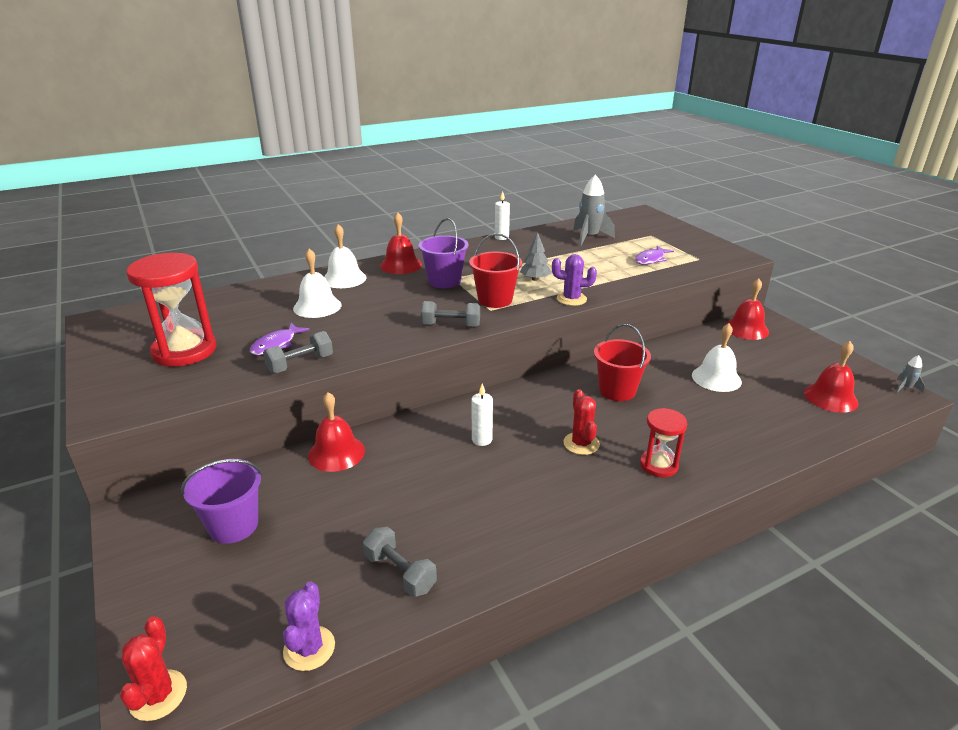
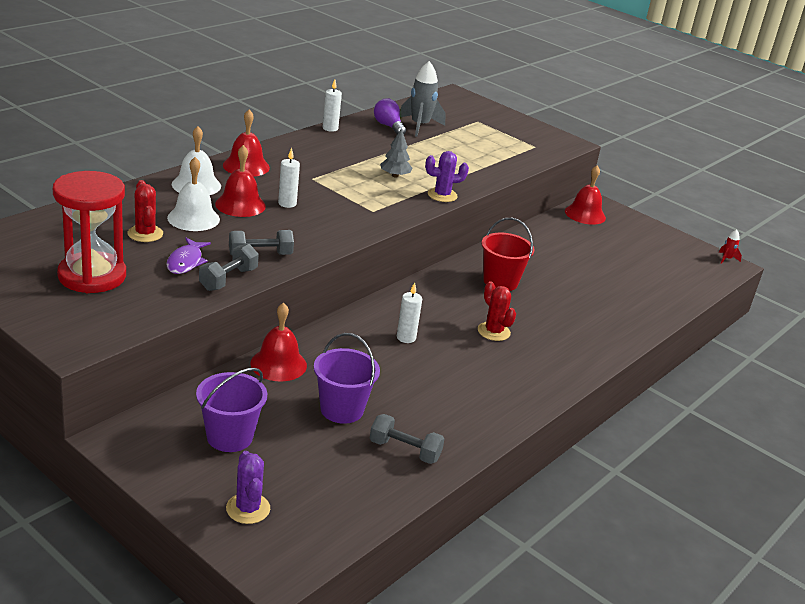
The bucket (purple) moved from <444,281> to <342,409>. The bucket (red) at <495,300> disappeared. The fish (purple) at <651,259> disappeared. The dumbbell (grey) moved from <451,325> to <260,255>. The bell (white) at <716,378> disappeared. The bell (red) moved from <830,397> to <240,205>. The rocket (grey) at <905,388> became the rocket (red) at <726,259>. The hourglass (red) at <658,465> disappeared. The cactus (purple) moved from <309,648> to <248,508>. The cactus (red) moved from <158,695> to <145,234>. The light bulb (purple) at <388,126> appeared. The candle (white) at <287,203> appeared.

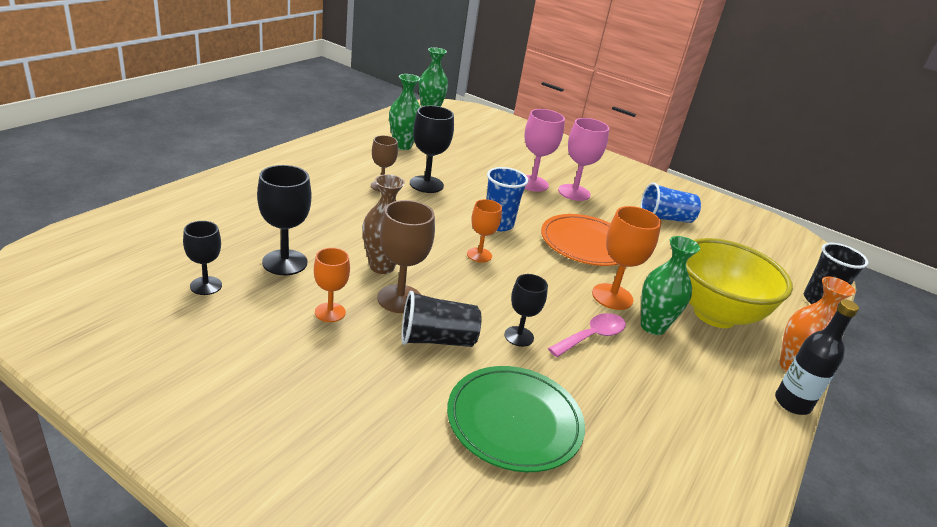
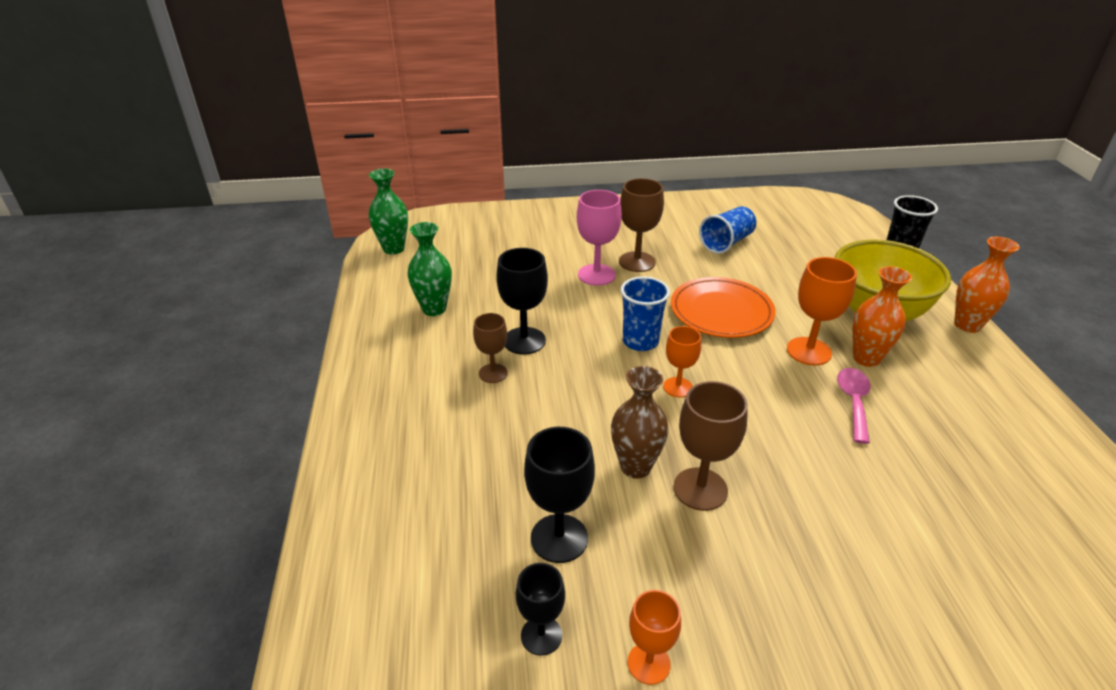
The goblet (pink) at <574,192> became the goblet (brown) at <637,262>. The vase (green) at <653,326> became the vase (orange) at <866,358>. The goblet (orange) moved from <330,312> to <648,663>. The goblet (black) at <519,336> disappeared. The cup (black) at <437,339> disappeared. The bottle (black) at <792,403> disappeared. The plate (green) at <514,421> disappeared.

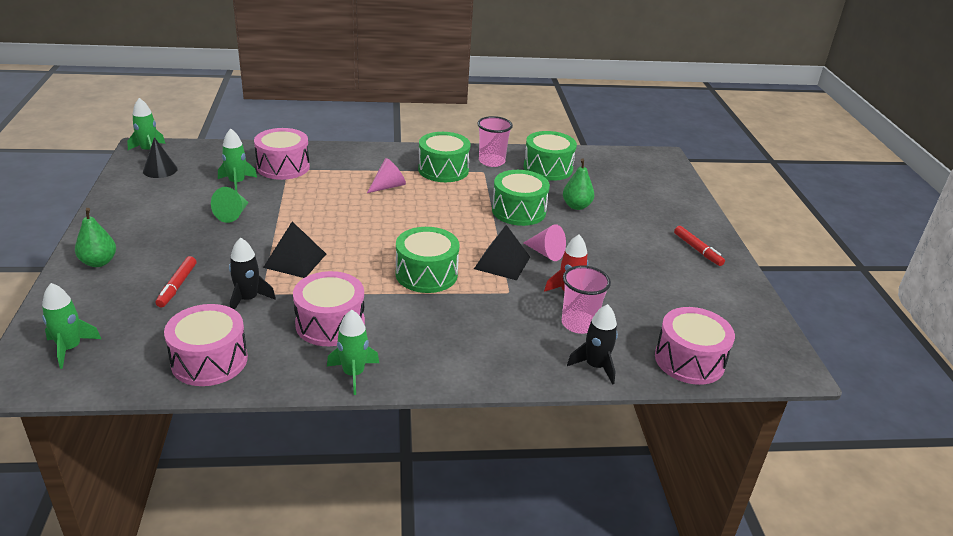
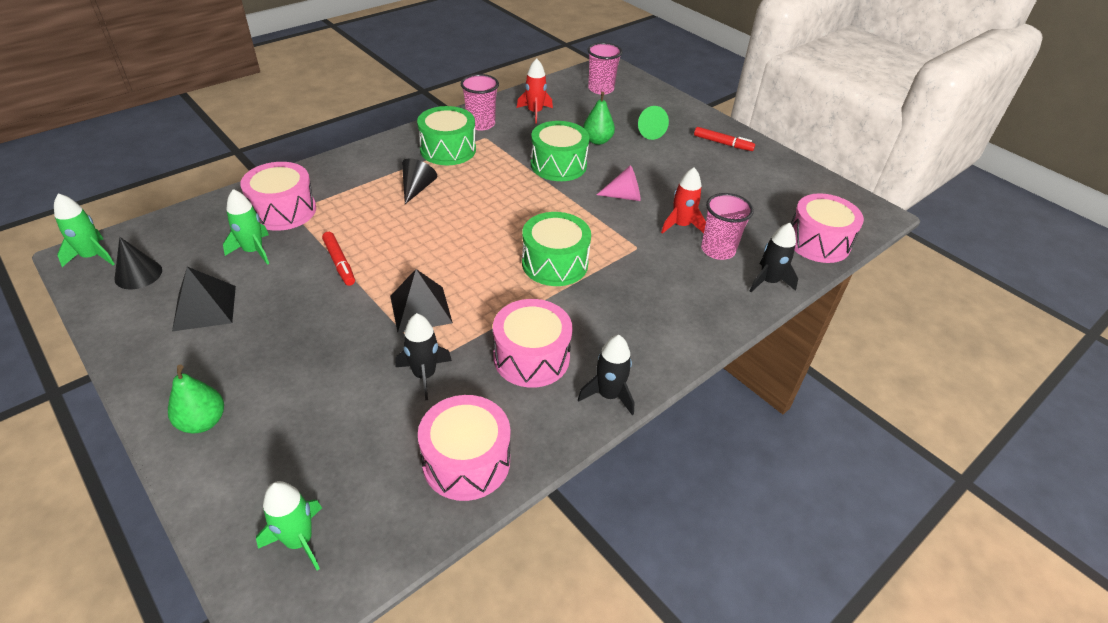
The drum (green) at <548,168> was replaced by the rocket (red) at <535,112>. The cone (pink) at <388,186> became the cone (black) at <417,188>. The cone (green) moved from <233,214> to <648,132>. The pyramid (black) moved from <502,262> to <204,308>. The marker (red) moved from <177,286> to <339,263>. The rocket (green) at <353,374> became the rocket (black) at <608,395>. The cup (pink) at <601,89> appeared.

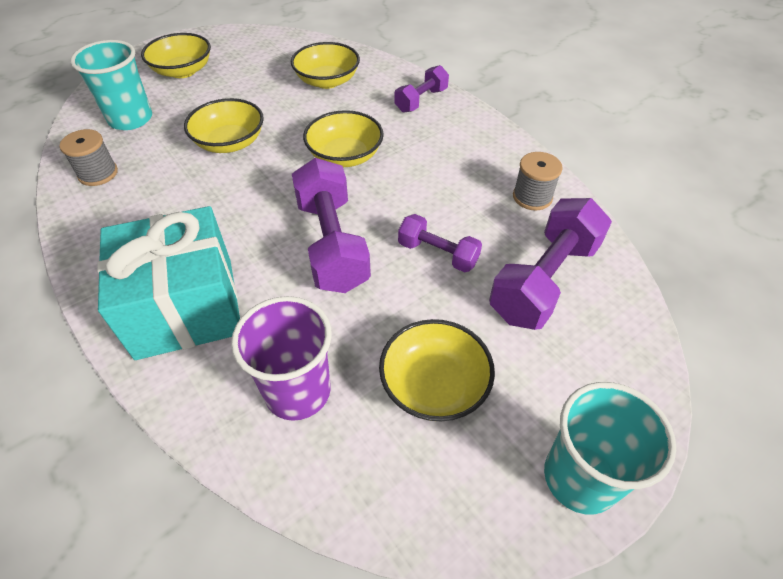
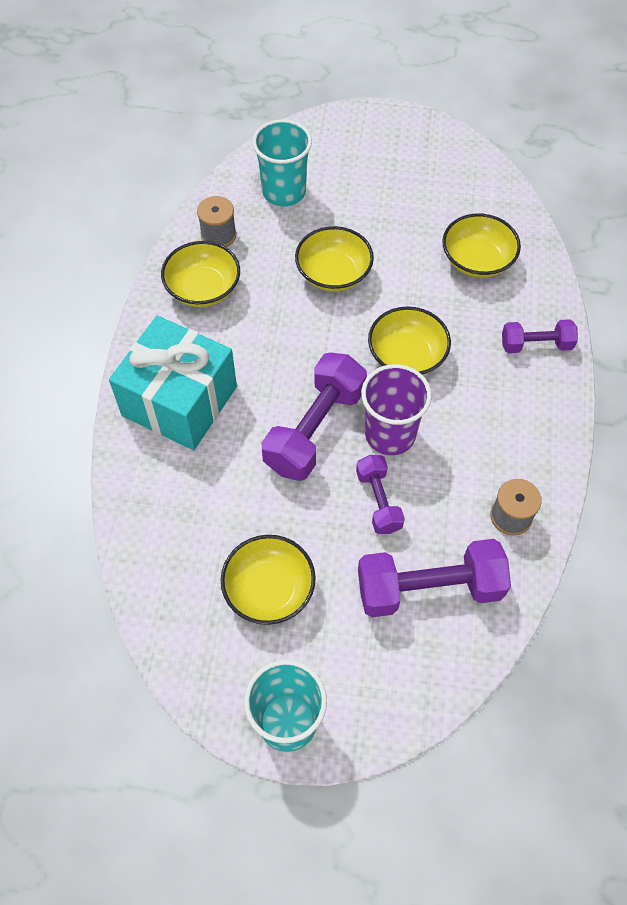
The bowl (yellow) moved from <183,71> to <203,288>. The cup (purple) moved from <297,391> to <390,434>.

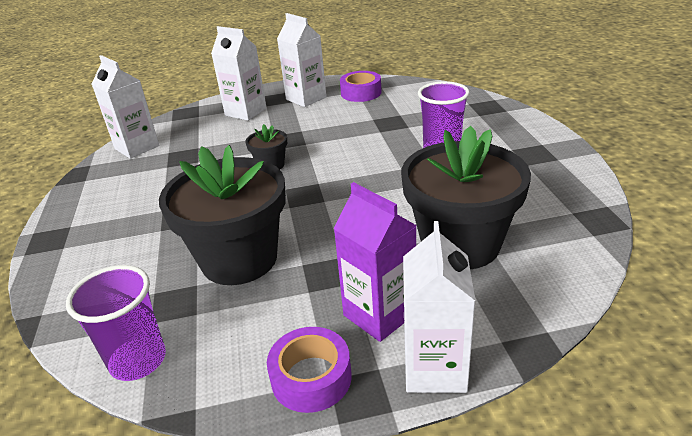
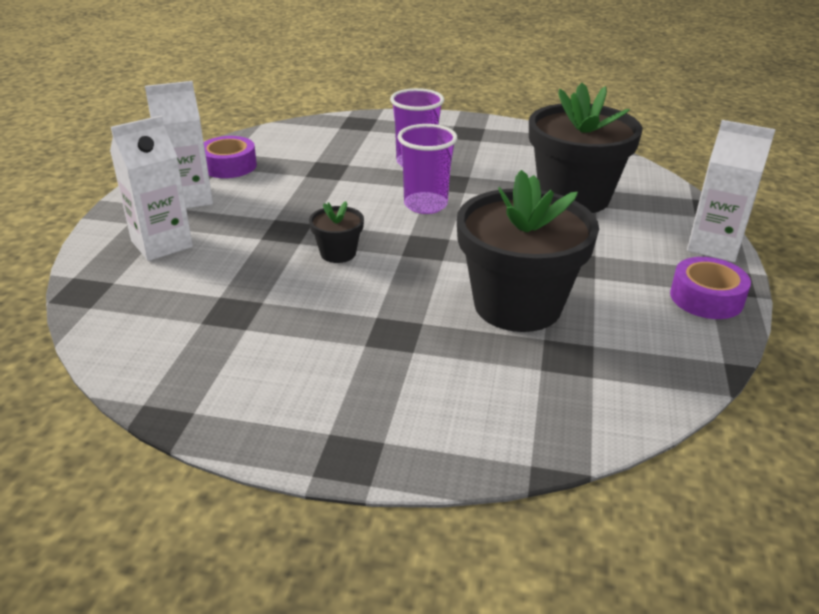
The carton (white) at <137,147> disappeared. The carton (purple) at <379,314> disappeared. The cup (purple) moved from <138,361> to <425,205>.

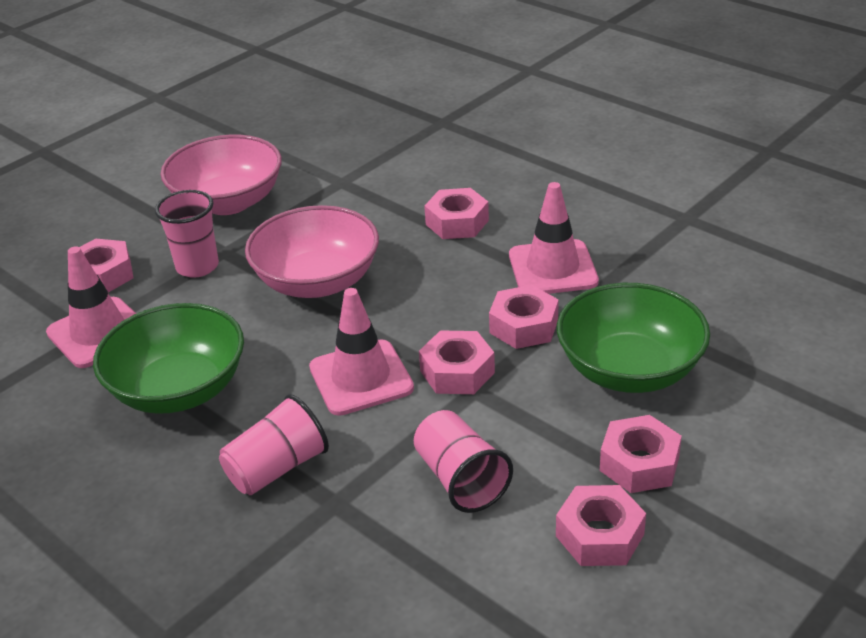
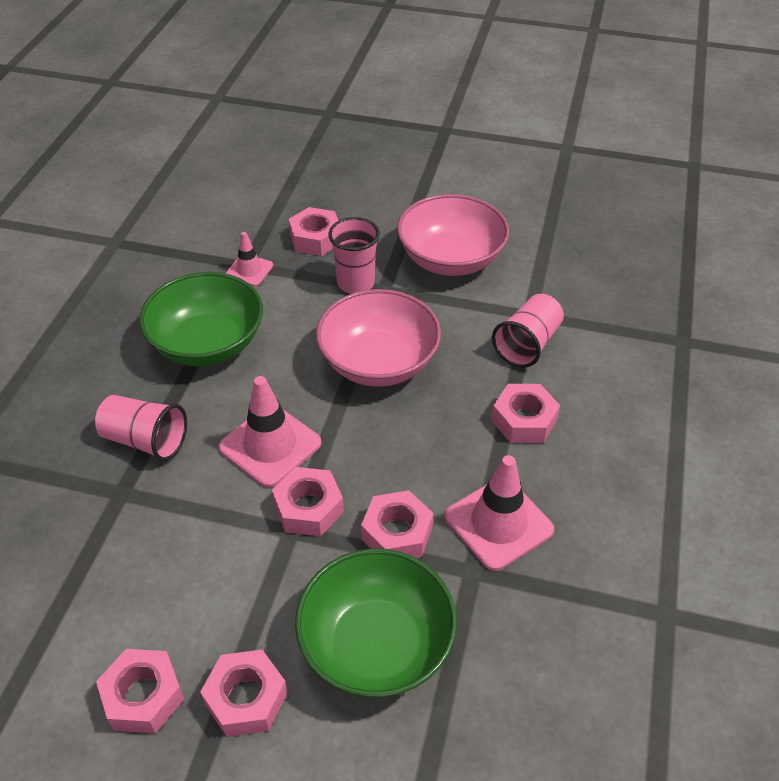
The traffic cone (pink) at <99,333> changed to 0.58 times the size. The cup (pink) moved from <460,479> to <527,344>.

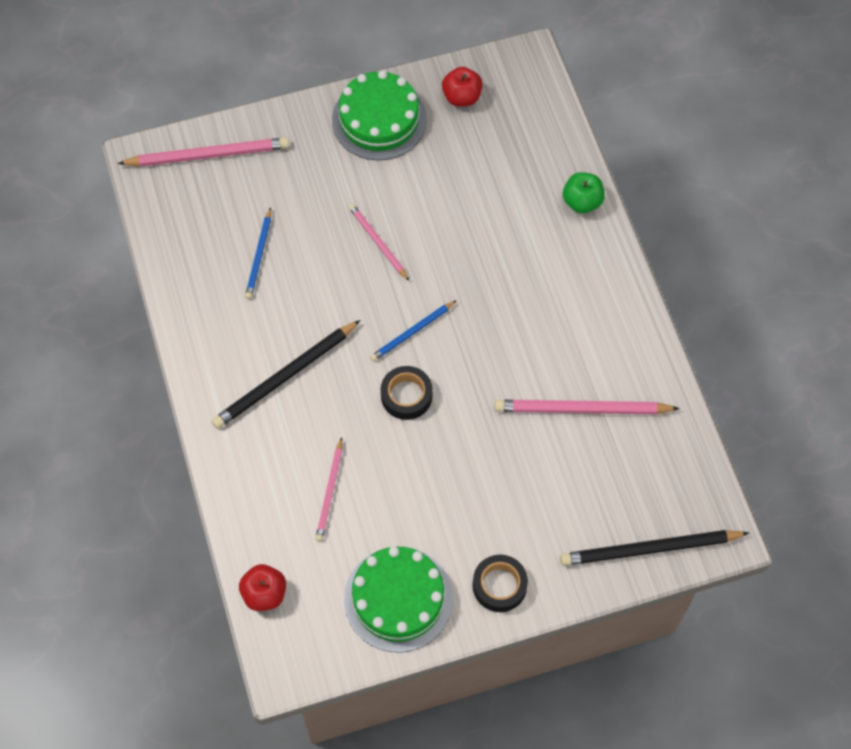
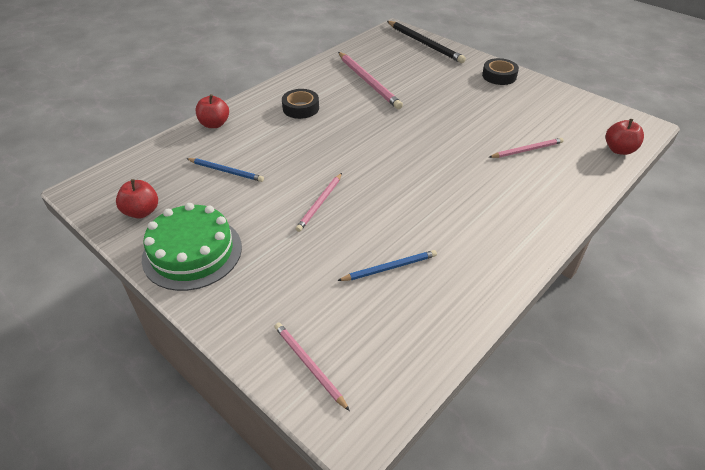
The pencil (pink) at <207,155> changed to 0.59 times the size. The apple (green) at <582,202> became the apple (red) at <214,124>. The pencil (blue) moved from <412,332> to <226,171>. The pencil (black) at <285,376> disappeared. The tape (black) moved from <406,396> to <301,108>. The cake (green) at <398,599> disappeared.

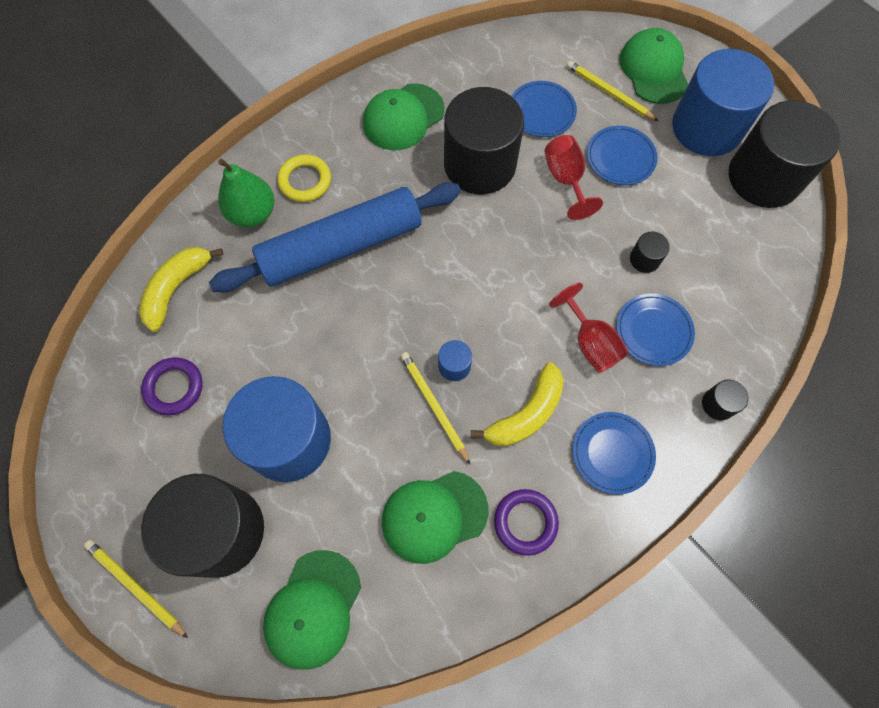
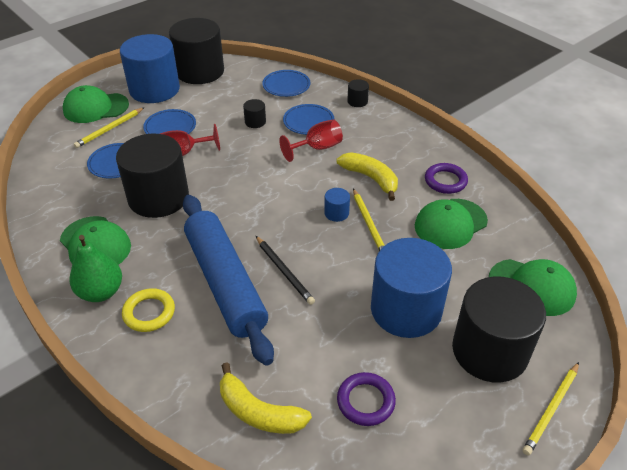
The pear (green) moved from <252,213> to <101,292>. The pencil (yellow) at <434,406> turned 75 degrees counterclockwise. The plate (blue) moved from <612,453> to <286,85>. The cap (green) at <434,516> turned 75 degrees clockwise. The pencil (black) at <284,271> appeared.

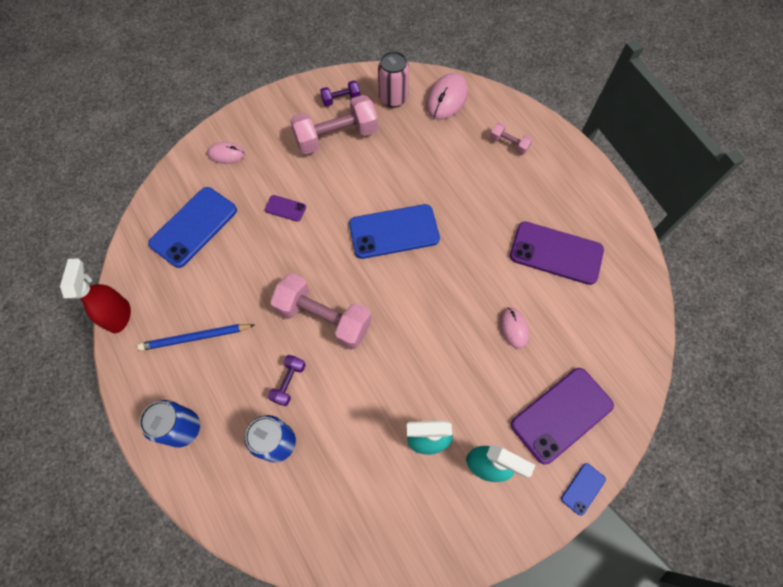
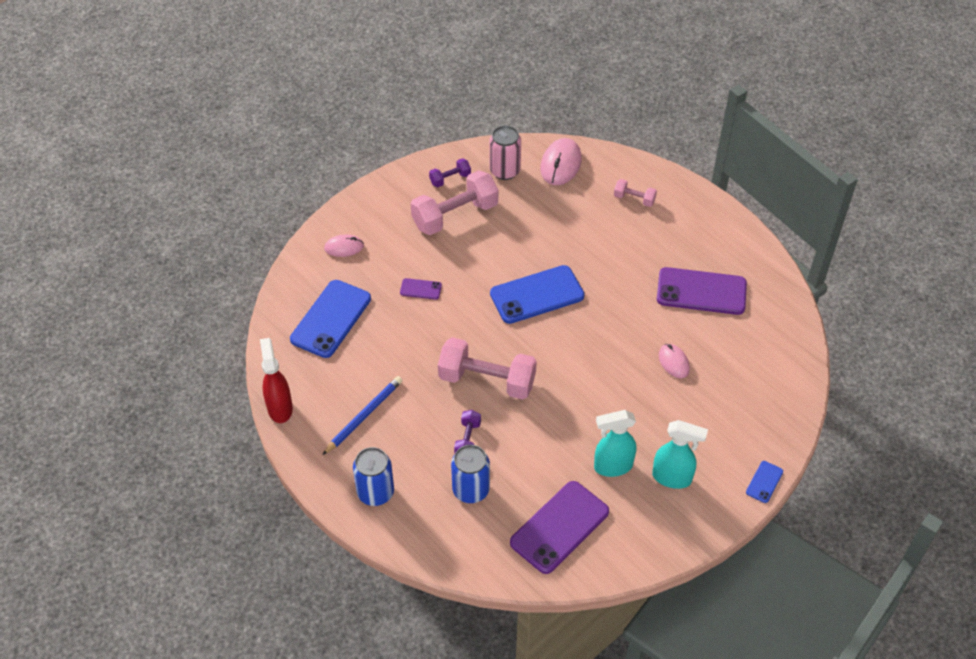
The pencil (blue) at <195,338> turned 150 degrees clockwise. The phone (purple) moved from <561,415> to <559,527>.

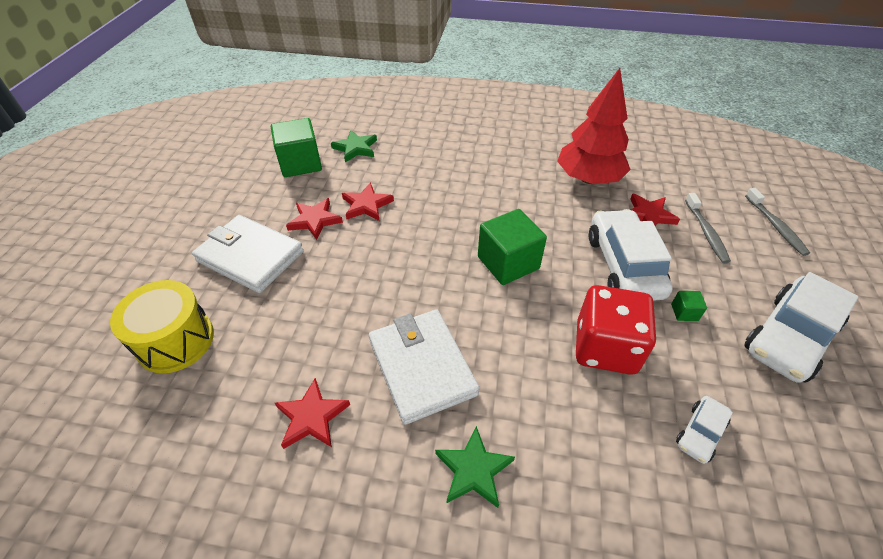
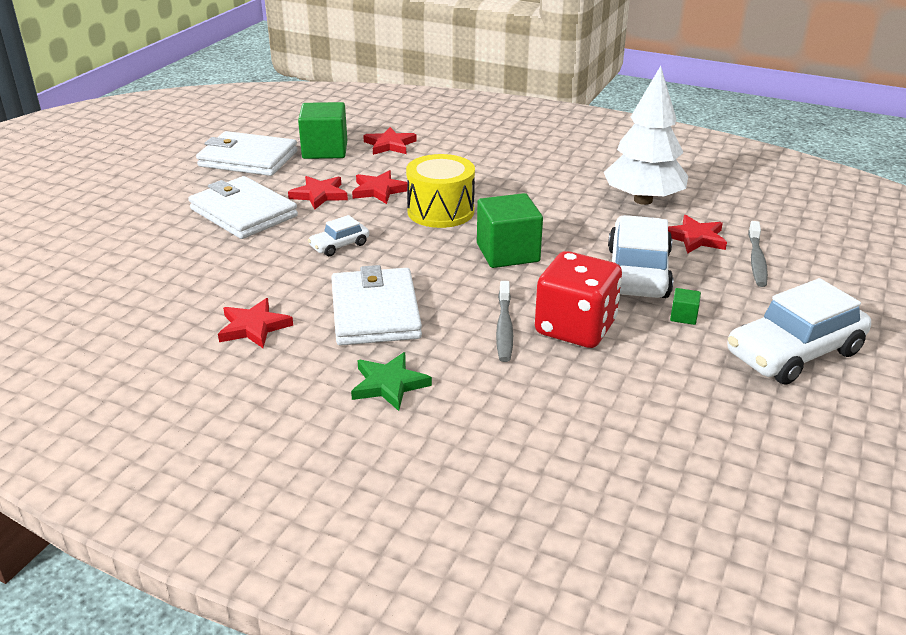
The tree (red) at <588,179> became the tree (white) at <643,200>. The star (green) at <355,148> became the star (red) at <389,145>. The toothbrush (grey) moved from <775,226> to <504,328>. The drum (yellow) moved from <175,341> to <440,211>. The car (white) moved from <700,433> to <339,245>. The wallet (white) at <248,159> appeared.

